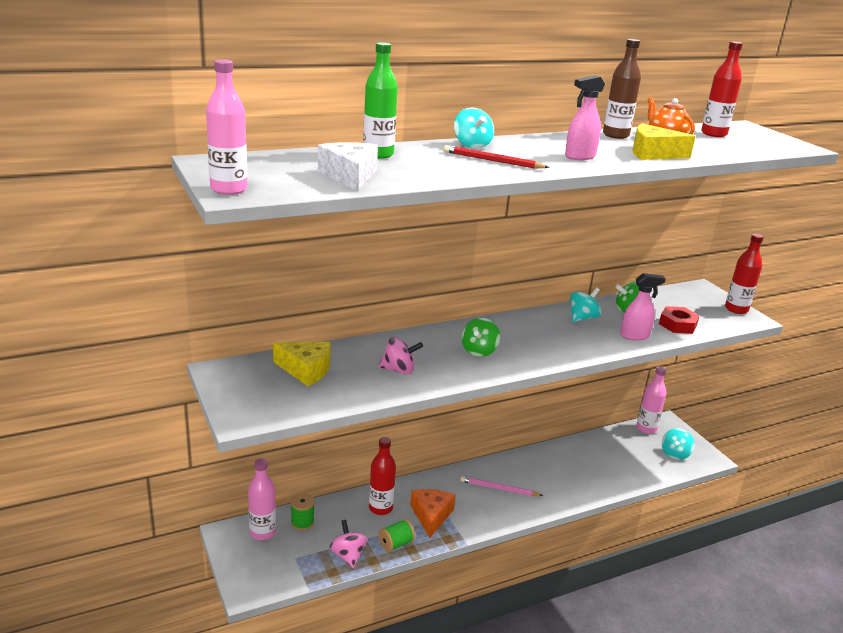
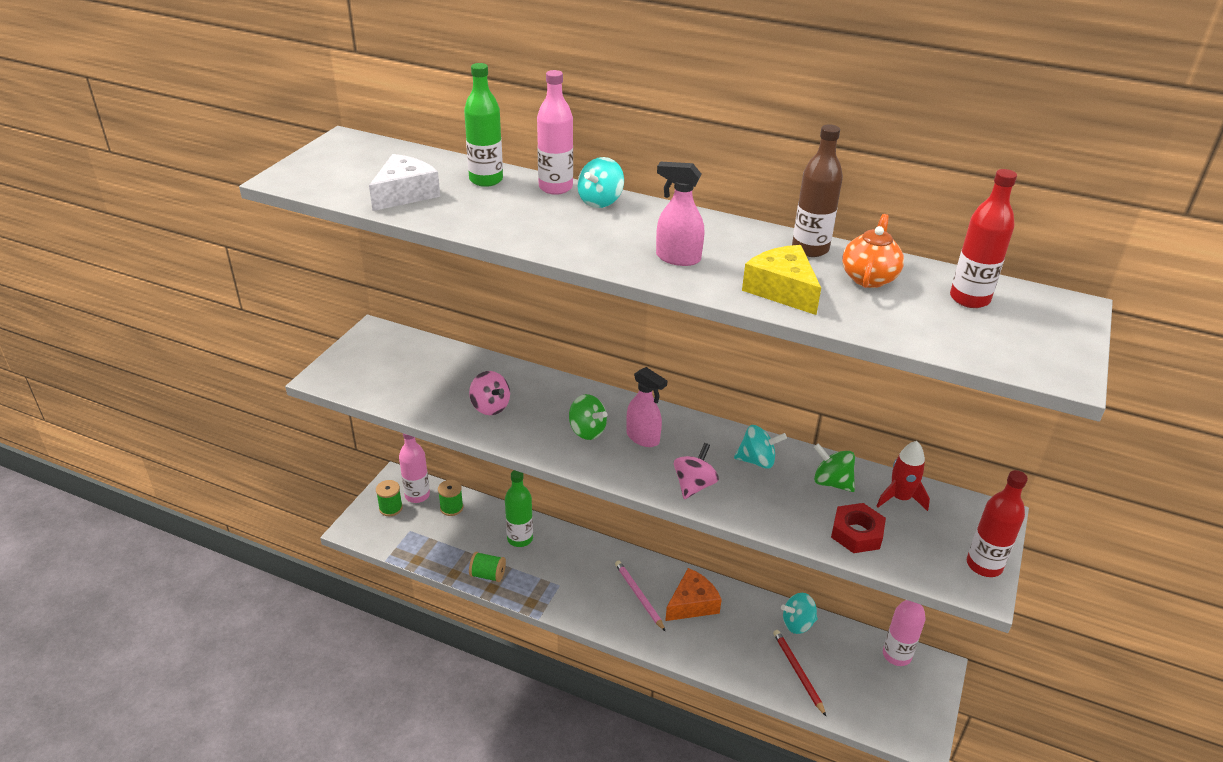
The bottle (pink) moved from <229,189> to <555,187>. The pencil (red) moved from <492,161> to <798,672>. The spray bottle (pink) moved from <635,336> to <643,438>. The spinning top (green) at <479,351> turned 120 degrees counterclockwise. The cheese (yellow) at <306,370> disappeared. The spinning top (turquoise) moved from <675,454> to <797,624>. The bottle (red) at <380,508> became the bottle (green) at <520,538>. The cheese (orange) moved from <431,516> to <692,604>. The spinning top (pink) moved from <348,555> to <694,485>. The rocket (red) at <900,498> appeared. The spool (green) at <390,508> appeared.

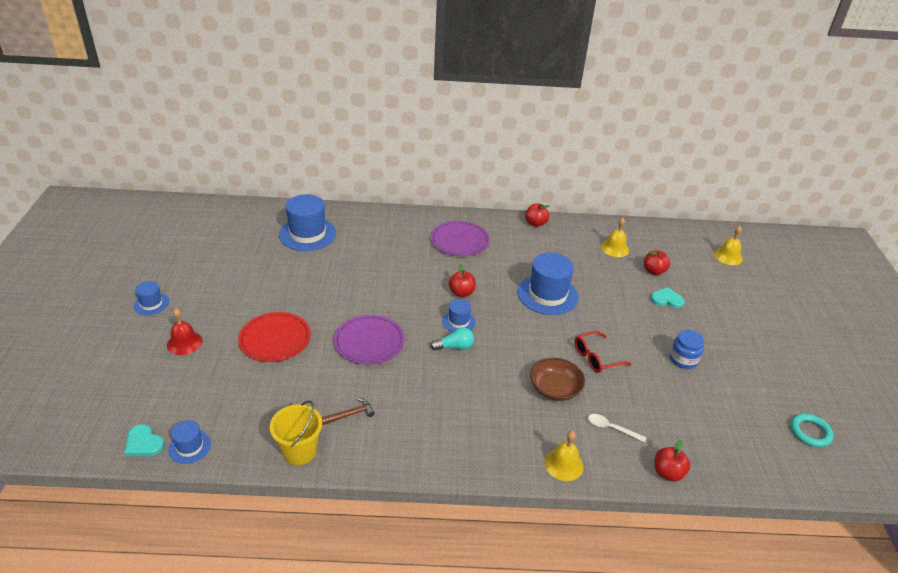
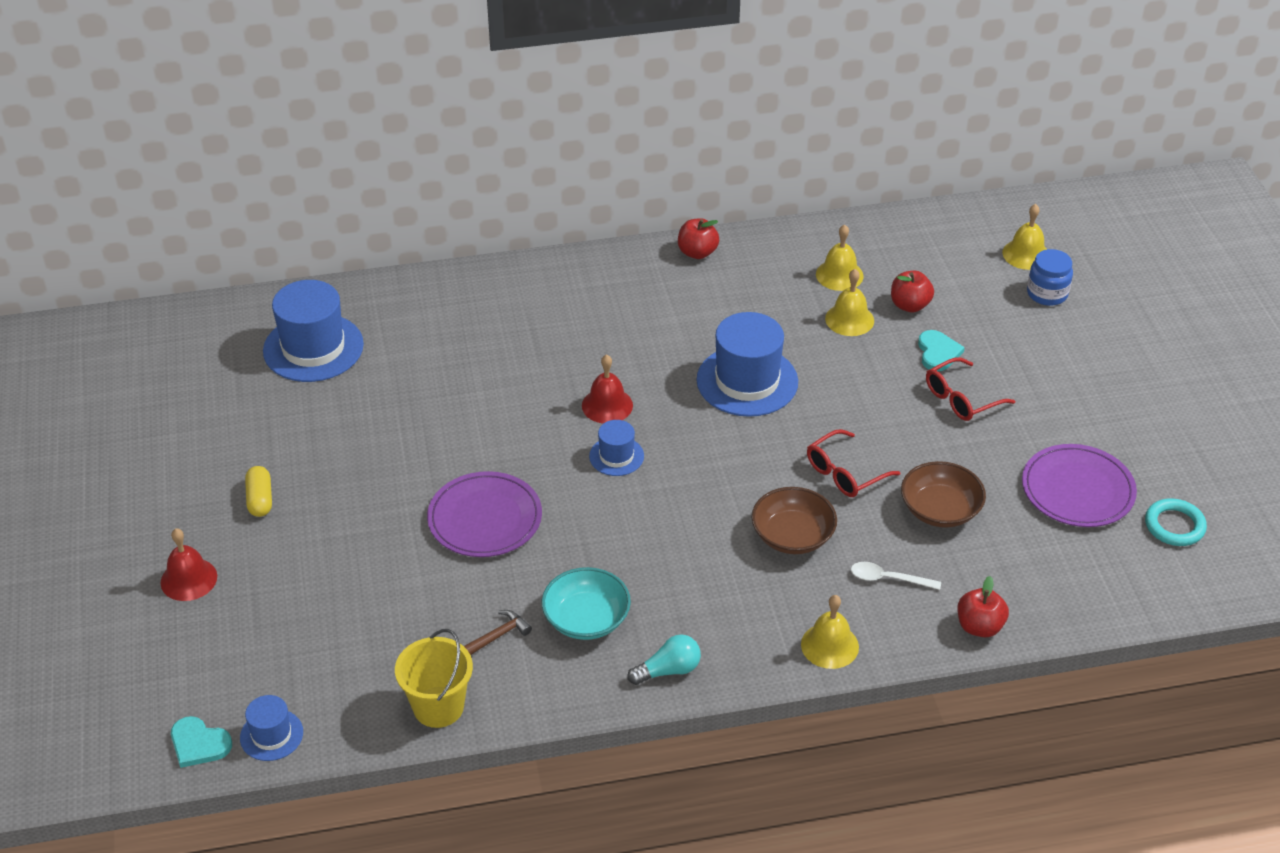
The plate (purple) moved from <460,241> to <1077,490>. The apple (red) at <461,293> was replaced by the bell (red) at <607,405>. The hat (blue) at <151,304> disappeared. The heart (turquoise) at <666,299> turned 90 degrees clockwise. The plate (red) at <275,339> disappeared. The light bulb (turquoise) moved from <454,347> to <668,670>. The jar (blue) moved from <683,359> to <1047,293>. The bell (yellow) at <849,319> appeared. The glasses (red) at <961,399> appeared. The bowl (brown) at <940,510> appeared. The capsule (yellow) at <260,499> appeared. The bowl (turquoise) at <586,619> appeared.

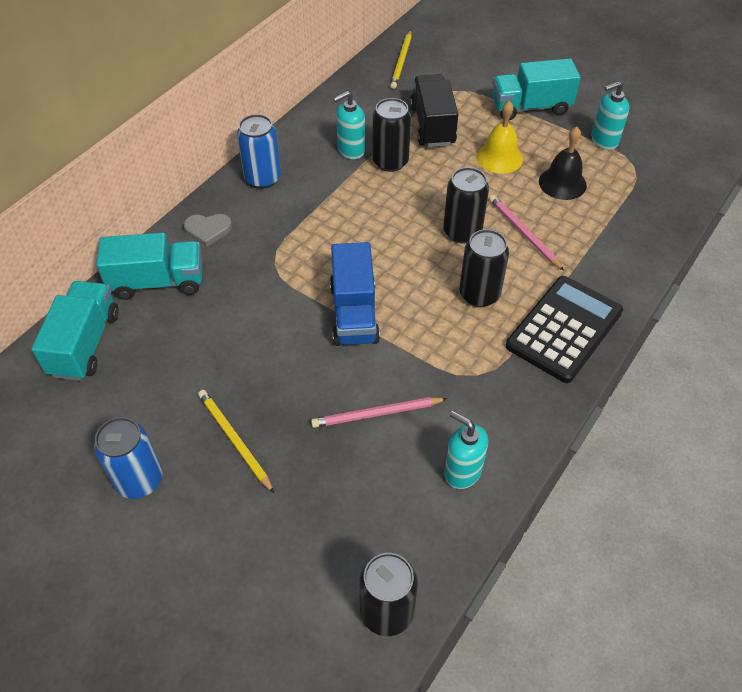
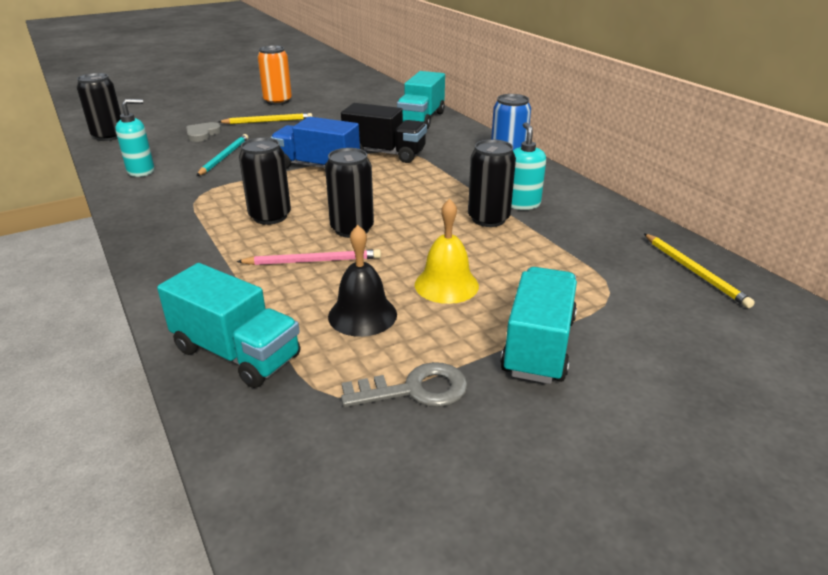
The pencil (yellow) at <401,61> turned 150 degrees counterclockwise. The truck (black) moved from <432,125> to <385,153>. The soap dispenser (turquoise) at <604,140> was replaced by the key (grey) at <415,389>. The heart (grey) moved from <208,230> to <202,134>. The calculator (black) at <564,329> disappeared. The truck (turquoise) moved from <85,344> to <236,353>. The pencil (pink) at <376,414> became the pencil (turquoise) at <224,157>. The can (blue) at <139,480> became the can (orange) at <278,101>.

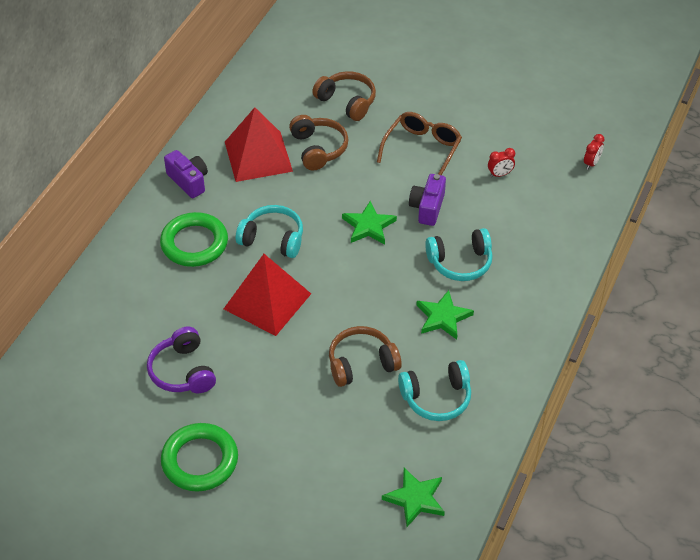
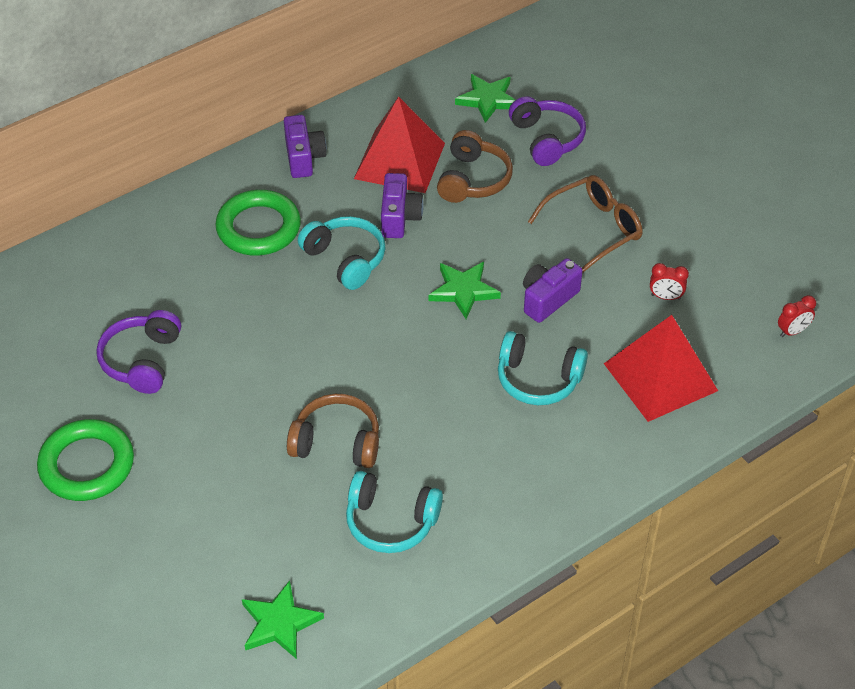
The headphones (brown) at <347,102> became the headphones (purple) at <547,139>. The pyramid (red) moved from <267,301> to <660,377>. The star (green) moved from <443,317> to <488,100>. The camera (purple) at <399,217> appeared.

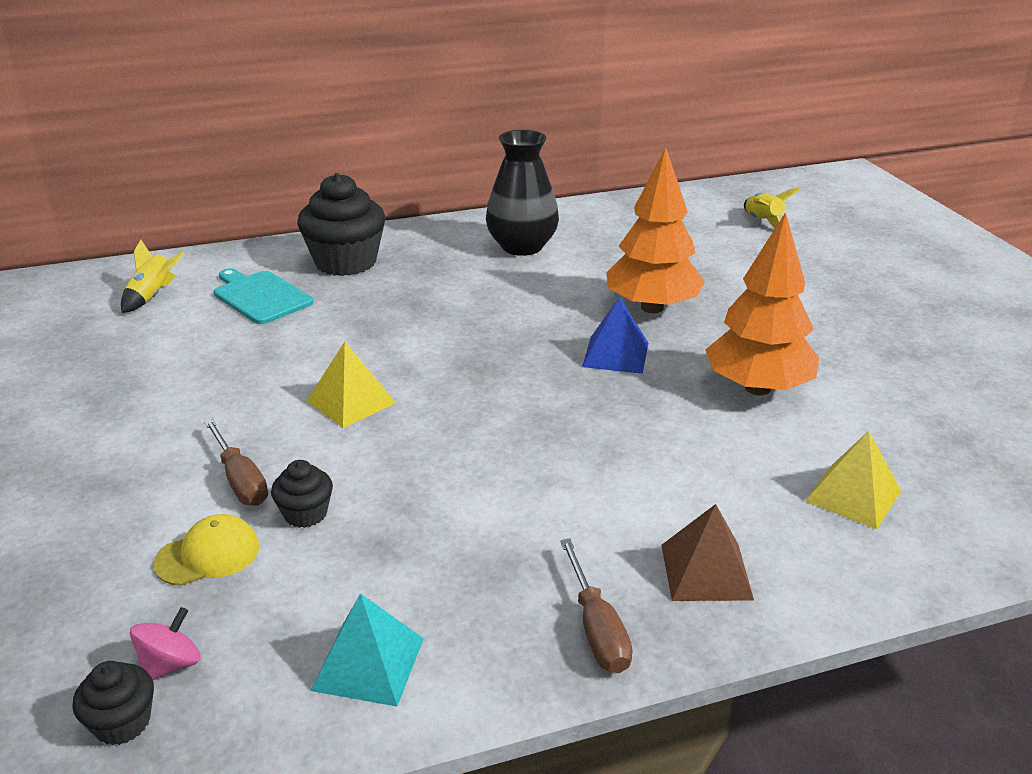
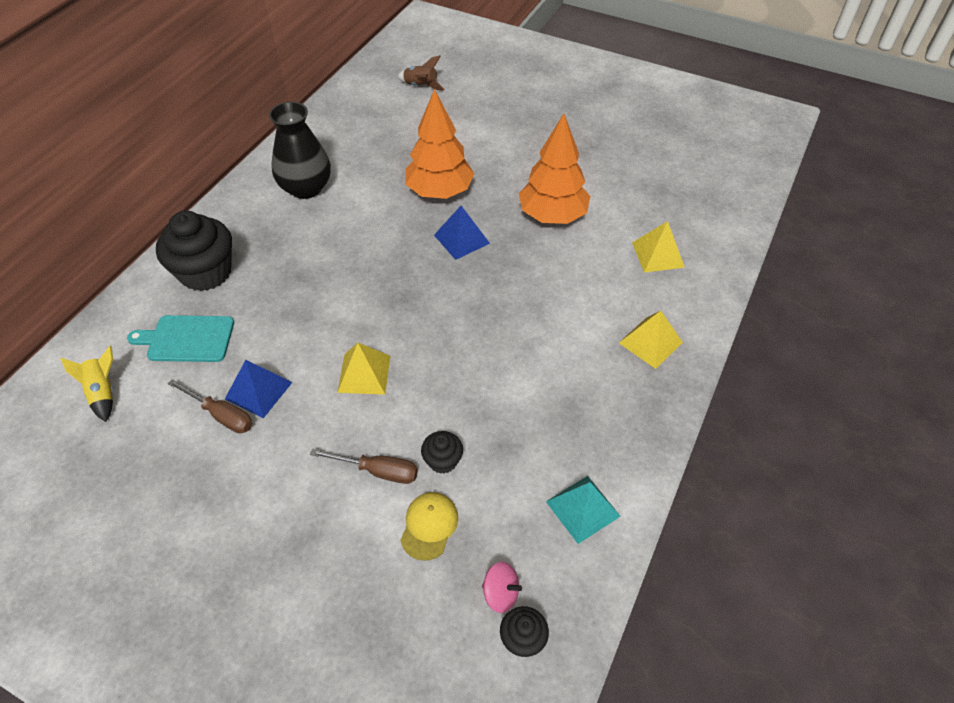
The rocket (yellow) at <763,222> became the rocket (brown) at <420,86>. The pyramid (brown) at <706,571> became the pyramid (yellow) at <650,342>. The screwdriver (brown) moved from <597,628> to <221,415>. The spinning top (pink) at <170,664> turned 120 degrees clockwise. The pyramid (blue) at <258,390> appeared.

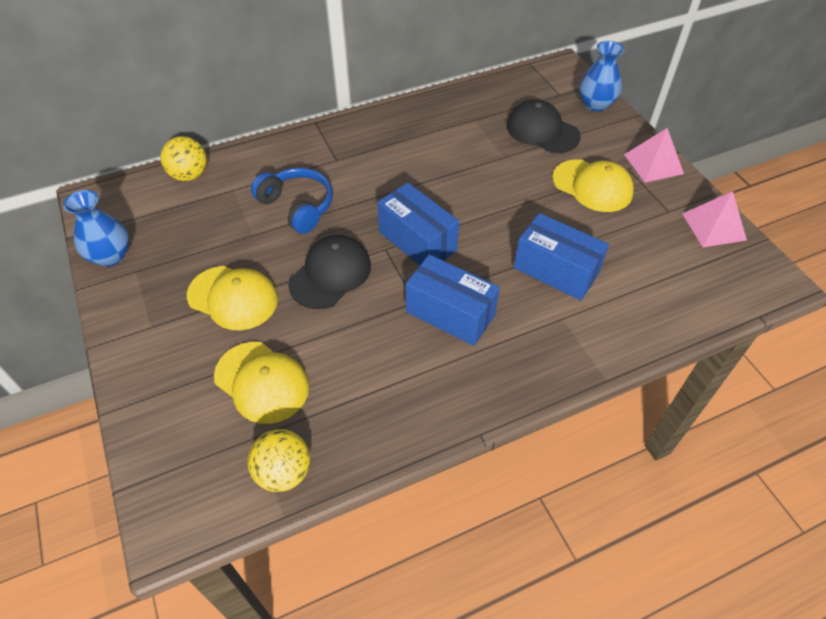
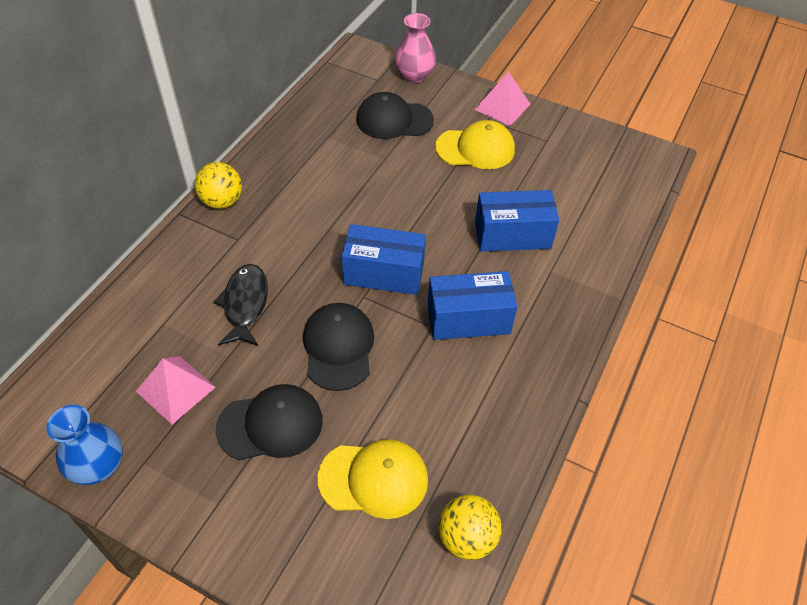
The vase (blue) at <595,104> became the vase (pink) at <414,75>. The ball (yellow) moved from <189,175> to <222,201>. The headphones (blue) at <297,206> was replaced by the fish (black) at <245,304>. The pyramid (pink) moved from <713,226> to <176,389>. The cap (yellow) at <233,298> became the cap (black) at <270,424>.

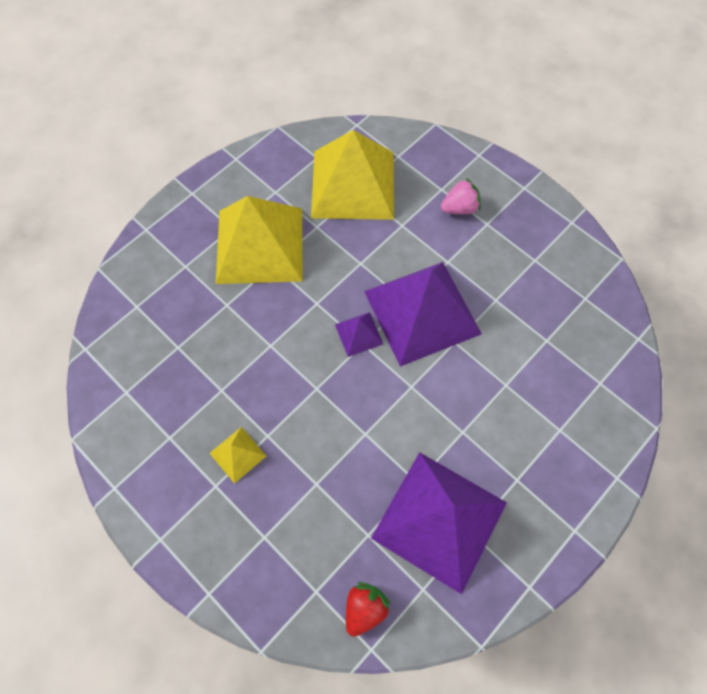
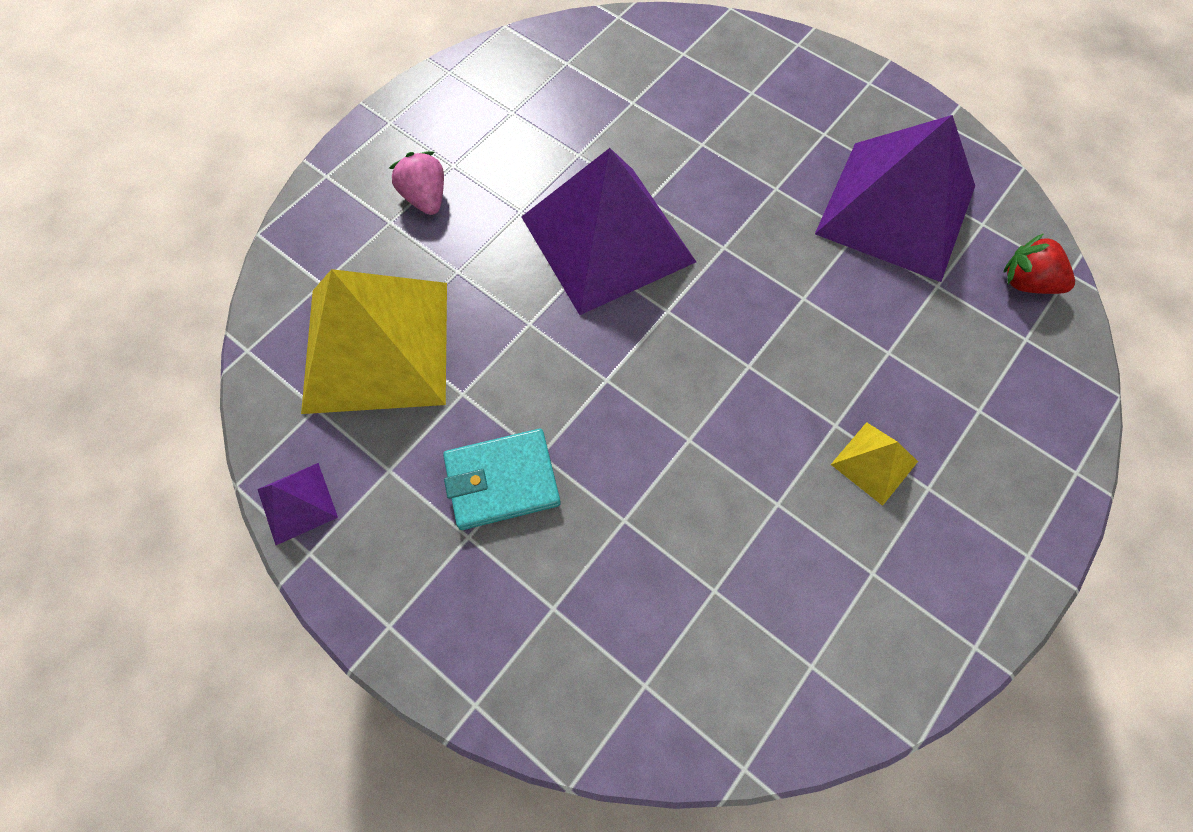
The pyramid (yellow) at <260,245> was replaced by the wallet (turquoise) at <502,481>. The pyramid (purple) moved from <358,334> to <297,503>.

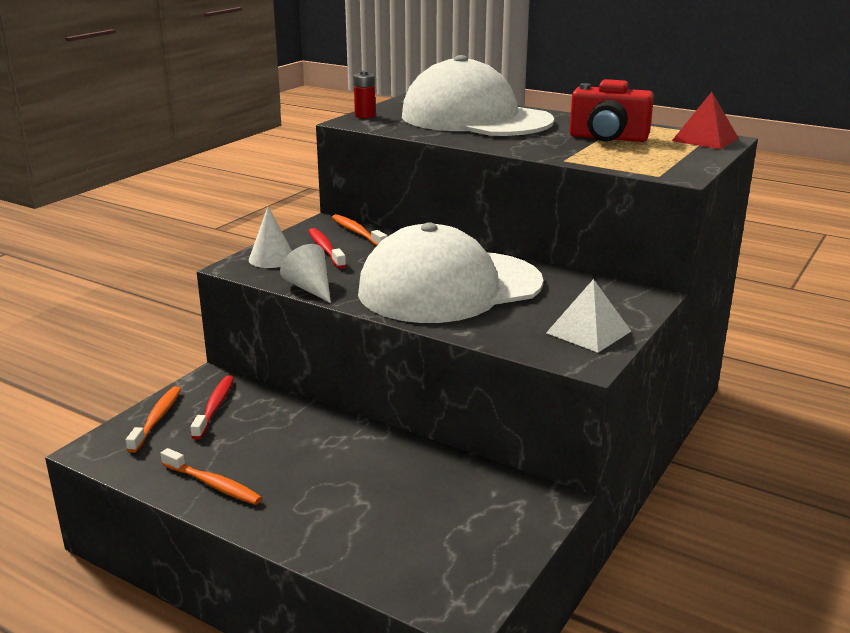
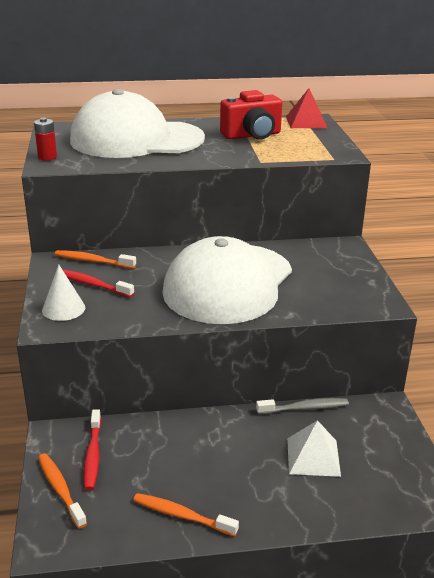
The cone (white) at <310,288> disappeared. The pyramid (white) moved from <588,332> to <313,456>. The toothbrush (red) at <215,407> turned 150 degrees counterclockwise. The toothbrush (orange) at <213,484> turned 150 degrees counterclockwise. The toothbrush (grey) at <304,408> appeared.

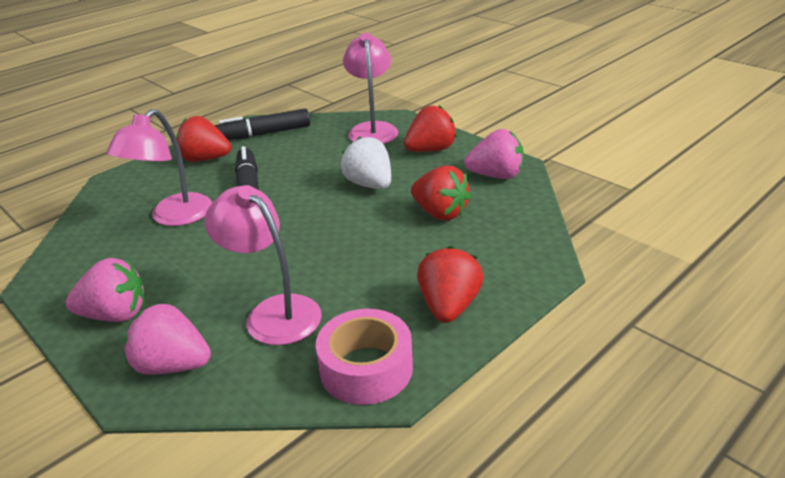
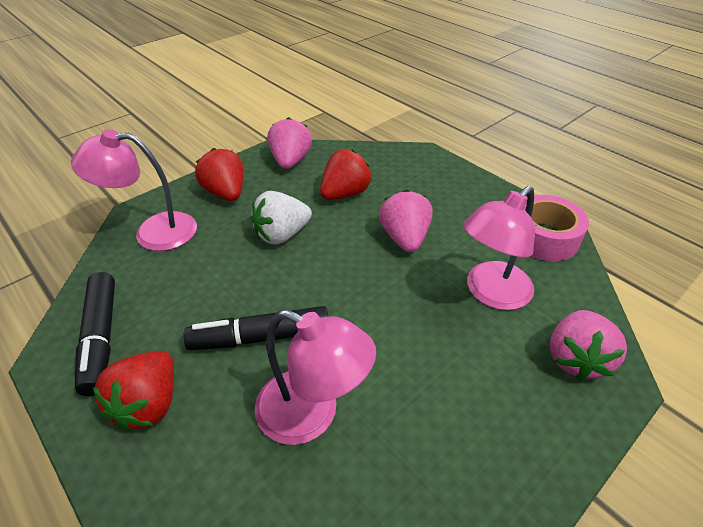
The strawberry (red) at <449,306> disappeared. The strawberry (pink) moved from <115,314> to <404,238>.

